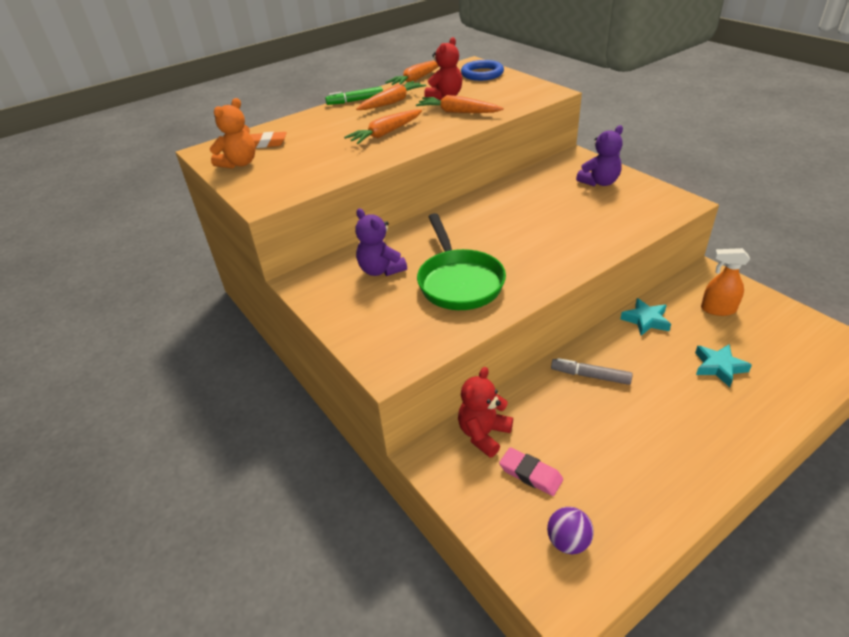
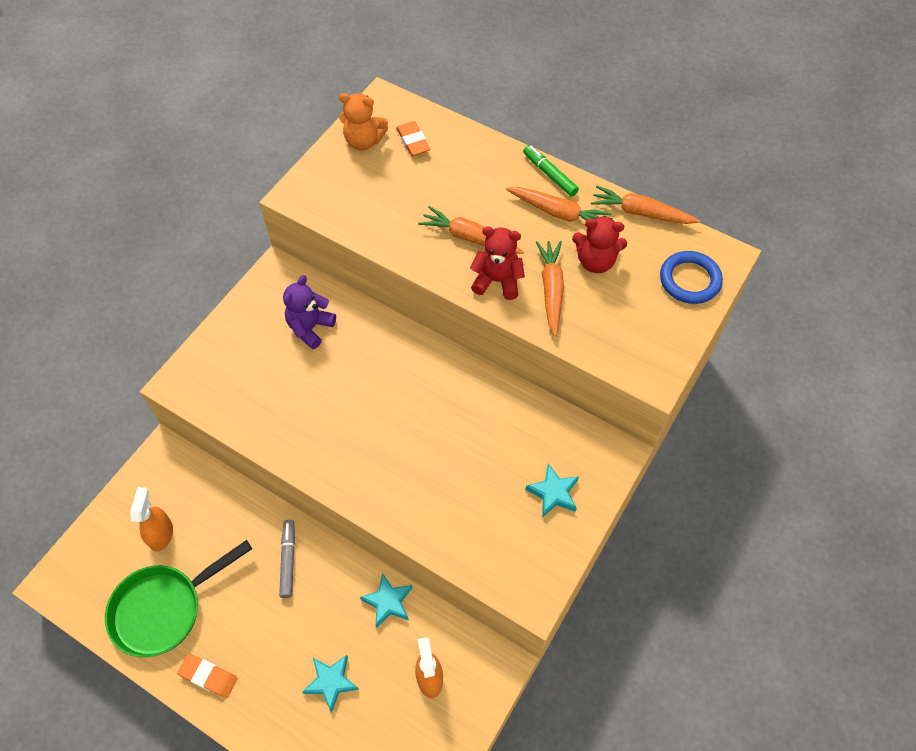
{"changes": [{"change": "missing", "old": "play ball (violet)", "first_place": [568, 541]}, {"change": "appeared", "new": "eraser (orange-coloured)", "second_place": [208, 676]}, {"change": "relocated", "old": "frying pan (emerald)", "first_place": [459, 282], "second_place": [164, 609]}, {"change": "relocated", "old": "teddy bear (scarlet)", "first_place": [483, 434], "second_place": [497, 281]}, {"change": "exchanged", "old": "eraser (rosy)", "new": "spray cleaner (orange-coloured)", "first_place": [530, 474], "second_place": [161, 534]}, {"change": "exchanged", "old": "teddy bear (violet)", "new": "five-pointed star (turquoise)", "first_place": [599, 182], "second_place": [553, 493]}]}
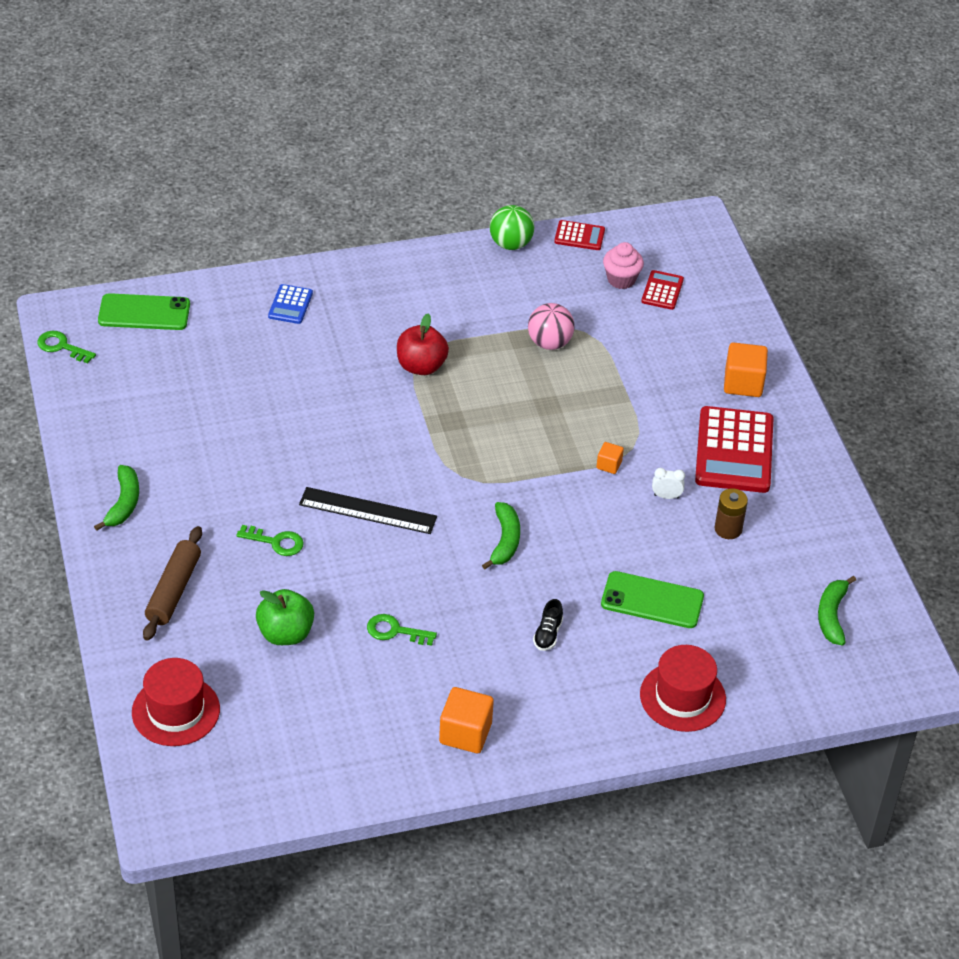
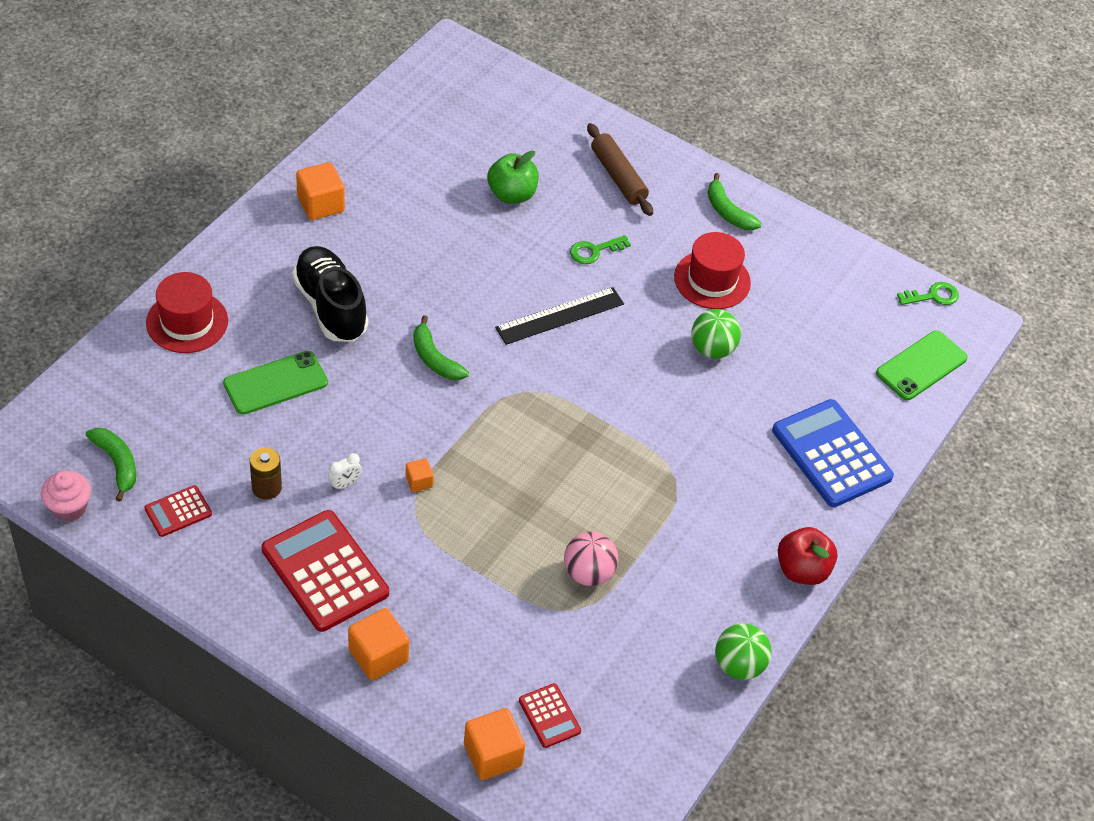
{"changes": [{"change": "missing", "old": "key (emerald)", "first_place": [395, 631]}, {"change": "appeared", "new": "block (orange-coloured)", "second_place": [492, 755]}, {"change": "appeared", "new": "play ball (emerald)", "second_place": [712, 349]}, {"change": "relocated", "old": "hat (scarlet)", "first_place": [175, 711], "second_place": [712, 280]}, {"change": "relocated", "old": "apple (scarlet)", "first_place": [421, 366], "second_place": [802, 570]}, {"change": "relocated", "old": "calculator (scarlet)", "first_place": [579, 236], "second_place": [178, 511]}, {"change": "relocated", "old": "cupcake (rosy)", "first_place": [621, 279], "second_place": [69, 508]}, {"change": "size", "old": "calculator (cobalt)", "first_place": [290, 305], "second_place": [831, 454], "factor": 2.04}, {"change": "size", "old": "shoe (ebony)", "first_place": [548, 634], "second_place": [330, 306], "factor": 2.42}]}
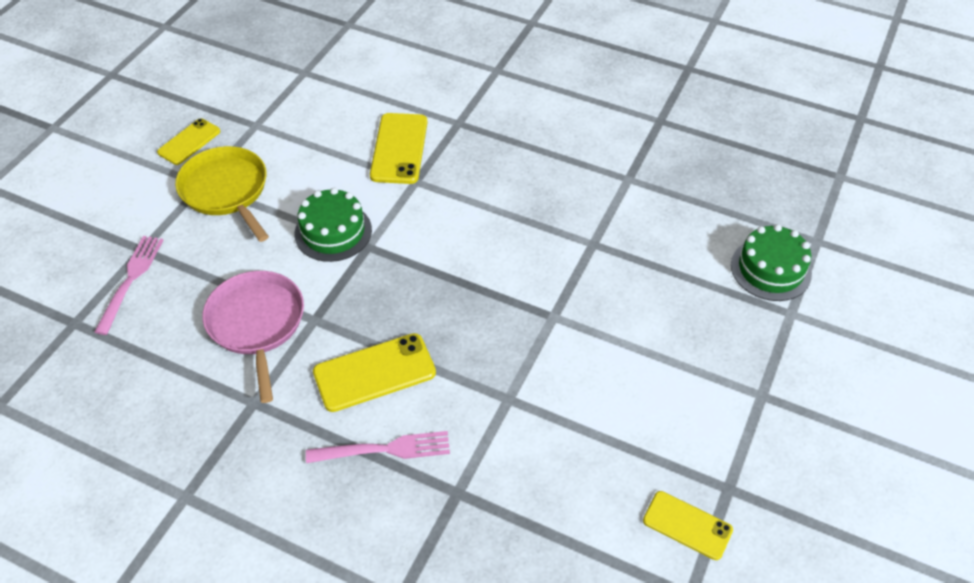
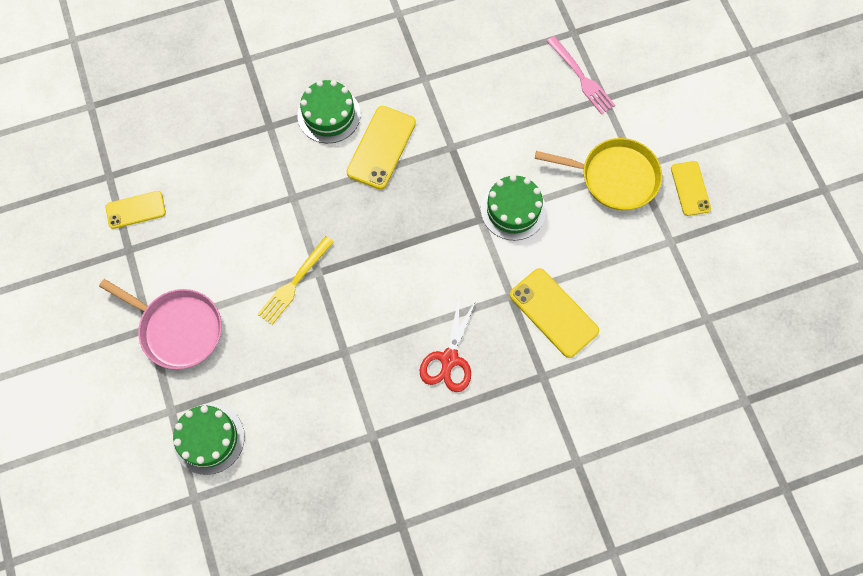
{"changes": [{"change": "appeared", "new": "table fork (yellow)", "second_place": [294, 283]}, {"change": "appeared", "new": "shears (scarlet)", "second_place": [449, 359]}, {"change": "relocated", "old": "frying pan (rosy)", "first_place": [257, 324], "second_place": [178, 329]}, {"change": "exchanged", "old": "table fork (rosy)", "new": "cake (emerald)", "first_place": [385, 449], "second_place": [329, 115]}]}
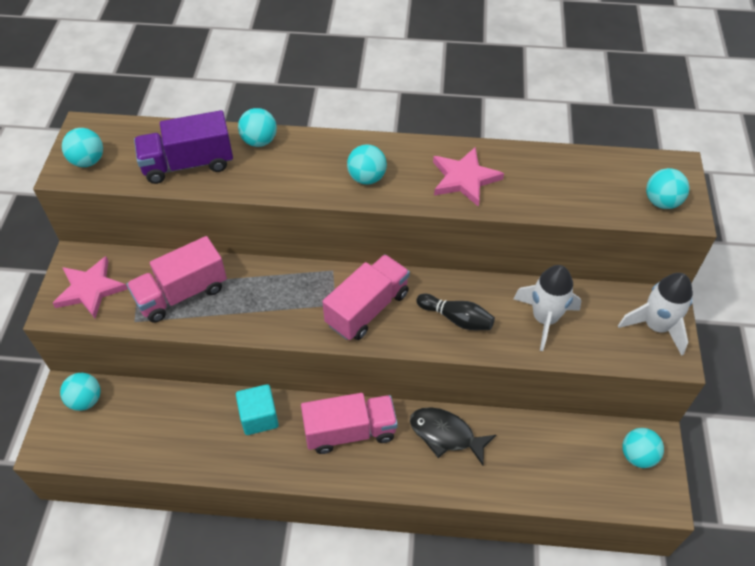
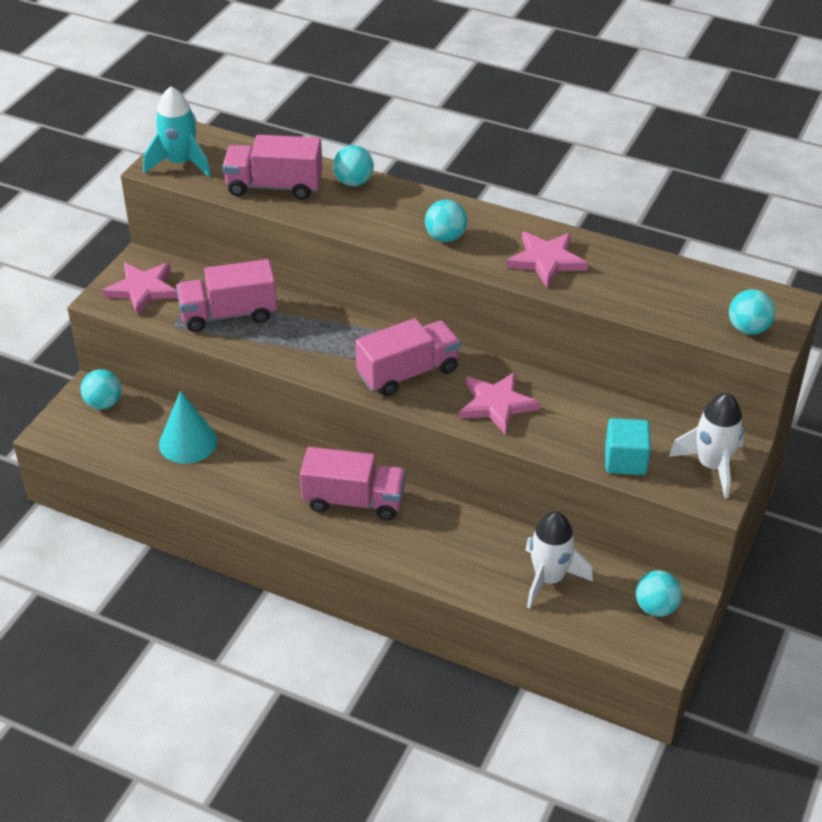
{"changes": [{"change": "missing", "old": "fish (ebony)", "first_place": [446, 435]}, {"change": "appeared", "new": "solid cone (turquoise)", "second_place": [188, 442]}, {"change": "relocated", "old": "block (turquoise)", "first_place": [259, 417], "second_place": [625, 461]}, {"change": "relocated", "old": "toy rocket (snow-white)", "first_place": [544, 319], "second_place": [549, 578]}, {"change": "exchanged", "old": "play ball (turquoise)", "new": "toy rocket (turquoise)", "first_place": [88, 161], "second_place": [180, 163]}, {"change": "exchanged", "old": "skittle (ebony)", "new": "five-pointed star (rosy)", "first_place": [456, 318], "second_place": [497, 404]}, {"change": "colour", "old": "lorry (violet)", "new": "lorry (rosy)", "first_place": [188, 164], "second_place": [274, 186]}]}
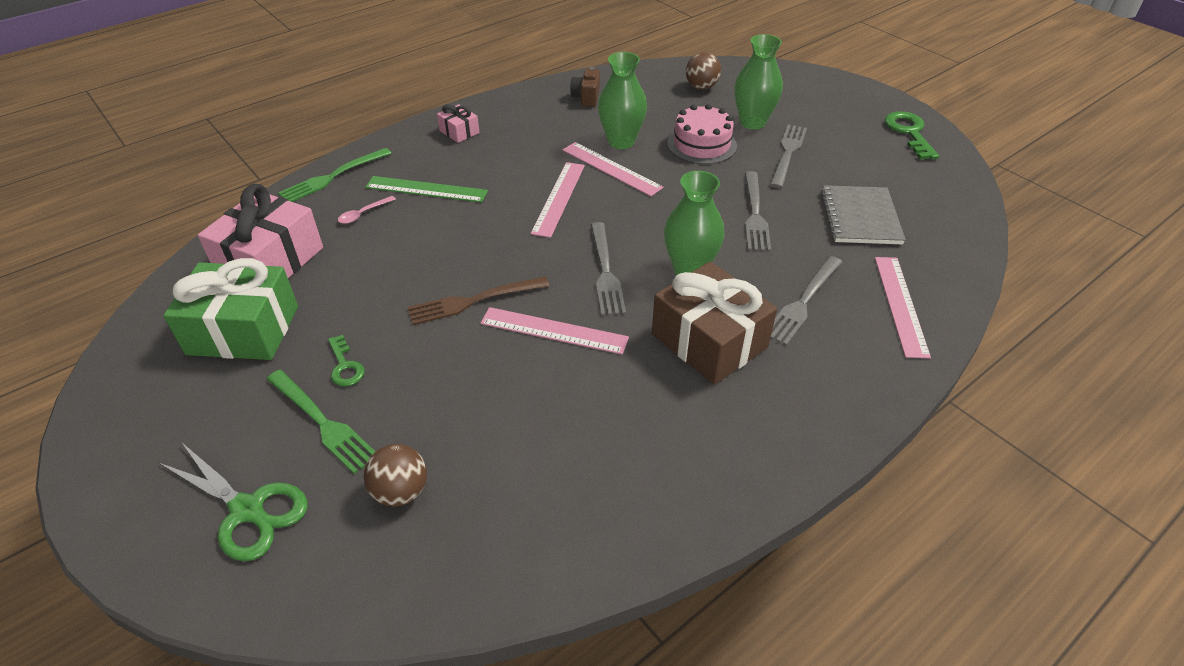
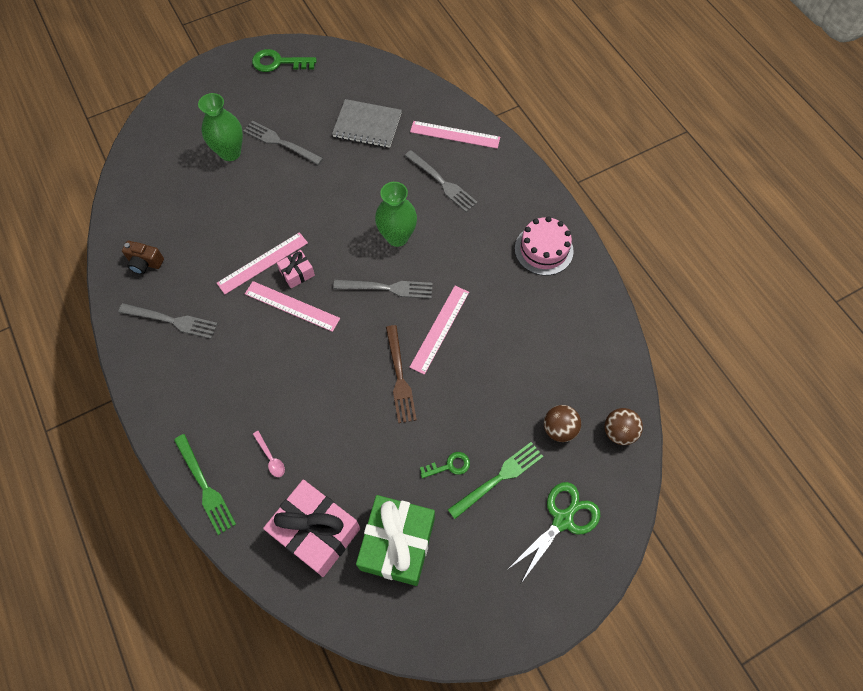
{"changes": [{"change": "missing", "old": "measuring stick (emerald)", "first_place": [426, 189]}, {"change": "missing", "old": "flower vase (emerald)", "first_place": [621, 141]}, {"change": "missing", "old": "wrapped gift (brown)", "first_place": [709, 341]}, {"change": "relocated", "old": "wrapped gift (rosy)", "first_place": [459, 132], "second_place": [297, 273]}, {"change": "relocated", "old": "cake (rosy)", "first_place": [702, 144], "second_place": [543, 249]}, {"change": "relocated", "old": "play ball (brown)", "first_place": [701, 87], "second_place": [619, 432]}, {"change": "relocated", "old": "table fork (ash-grey)", "first_place": [755, 214], "second_place": [172, 320]}]}
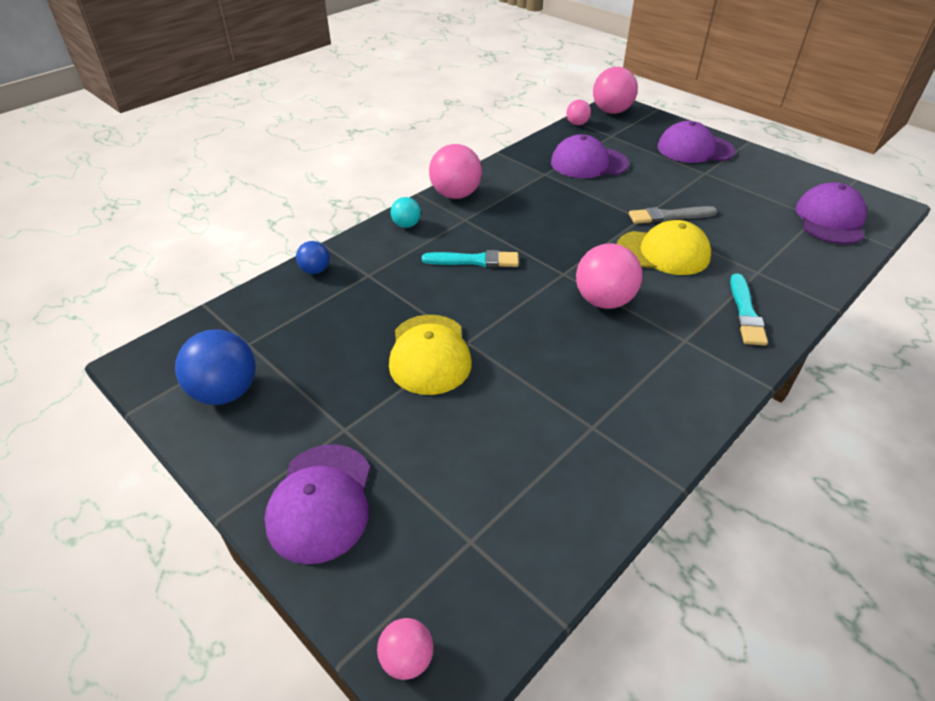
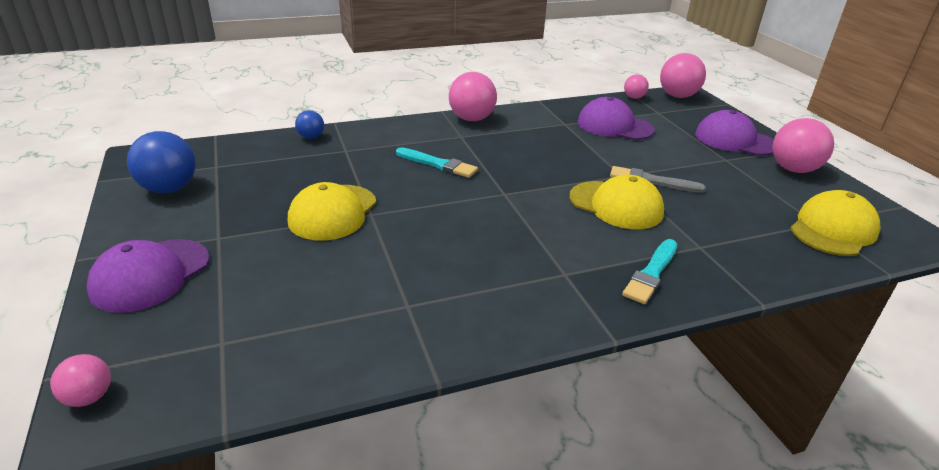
{"changes": [{"change": "missing", "old": "play ball (turquoise)", "first_place": [406, 225]}, {"change": "relocated", "old": "play ball (rosy)", "first_place": [604, 301], "second_place": [793, 169]}, {"change": "colour", "old": "peaked cap (violet)", "new": "peaked cap (yellow)", "first_place": [830, 219], "second_place": [833, 229]}]}
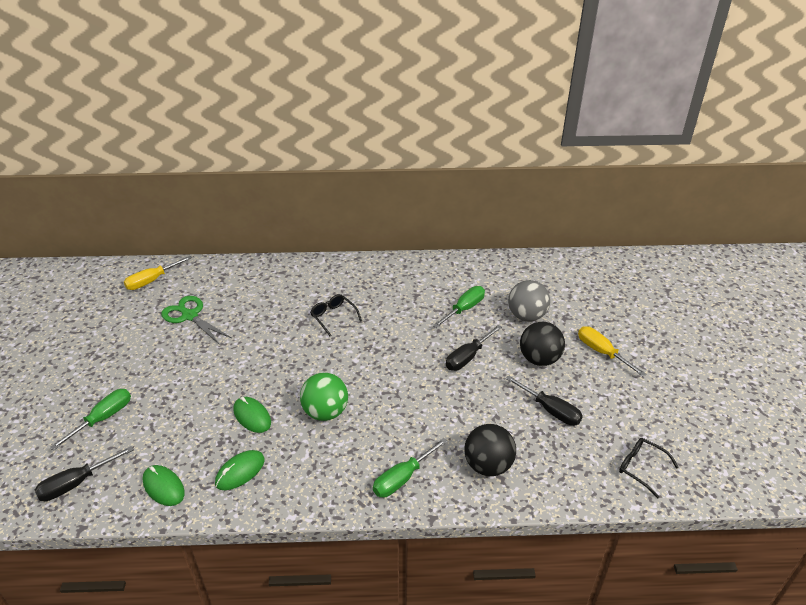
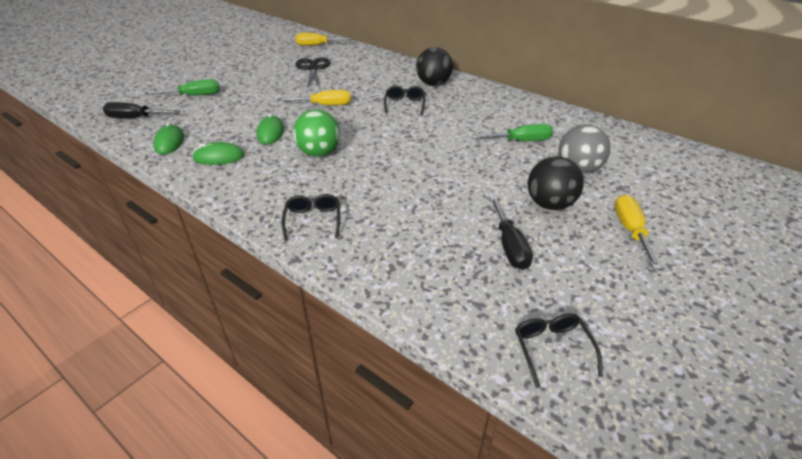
{"changes": [{"change": "missing", "old": "hand screwdriver (ebony)", "first_place": [468, 357]}, {"change": "appeared", "new": "hand screwdriver (yellow)", "second_place": [324, 105]}, {"change": "relocated", "old": "play ball (ebony)", "first_place": [488, 465], "second_place": [433, 84]}, {"change": "exchanged", "old": "hand screwdriver (emerald)", "new": "spectacles (ebony)", "first_place": [403, 478], "second_place": [313, 220]}, {"change": "colour", "old": "shears (emerald)", "new": "shears (ebony)", "first_place": [189, 316], "second_place": [313, 69]}]}
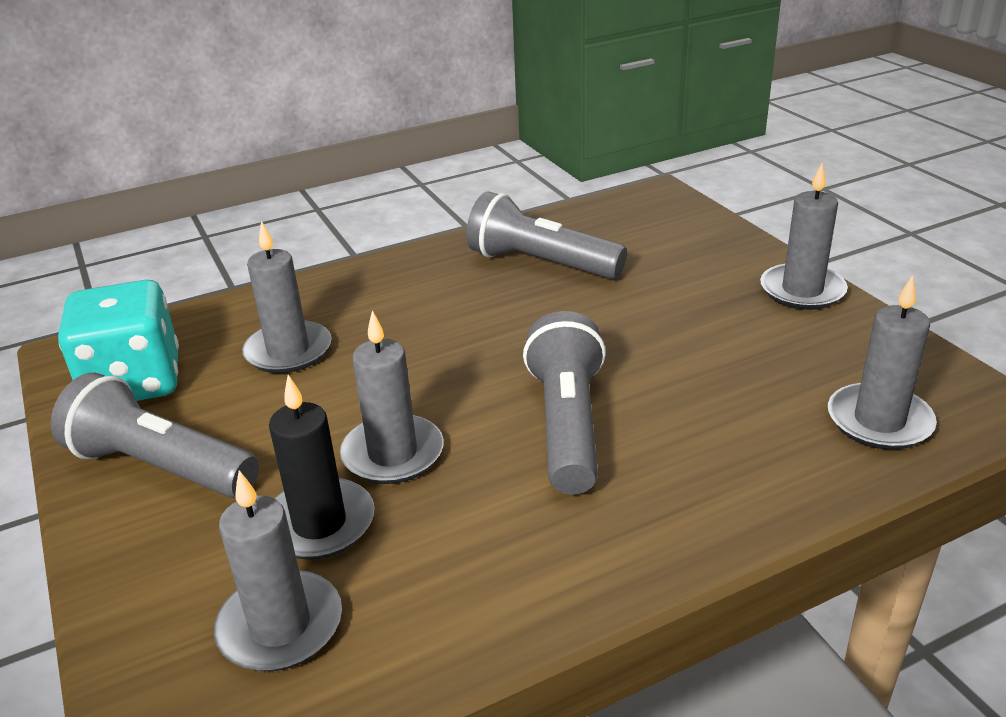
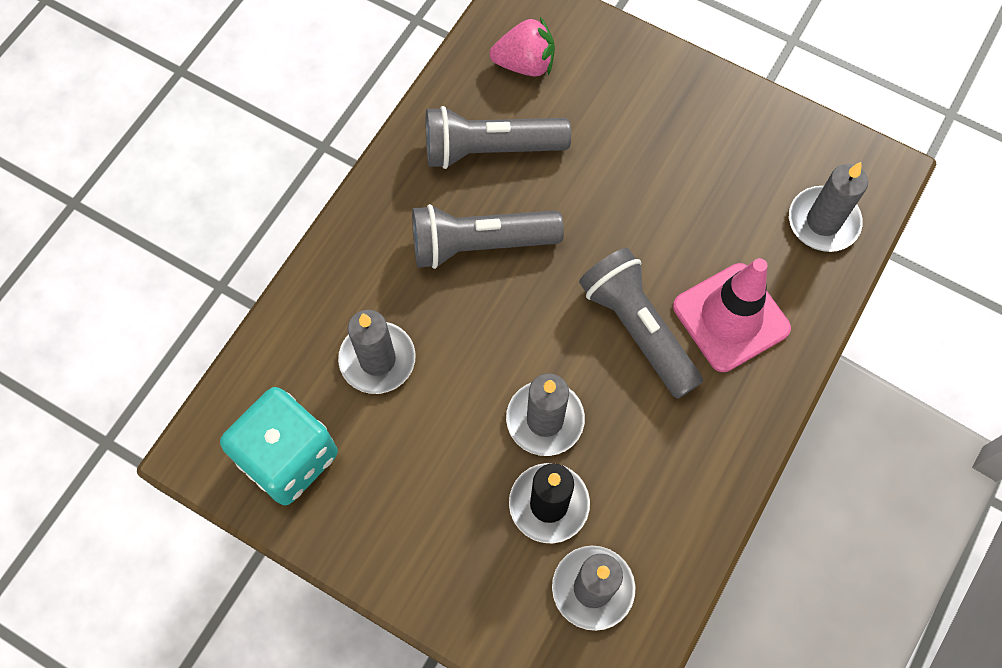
{"changes": [{"change": "missing", "old": "wax candle (ash-grey)", "first_place": [802, 290]}, {"change": "appeared", "new": "berry (rosy)", "second_place": [525, 64]}, {"change": "appeared", "new": "road cone (rosy)", "second_place": [731, 317]}, {"change": "relocated", "old": "pocket torch (ash-grey)", "first_place": [160, 467], "second_place": [479, 245]}]}
